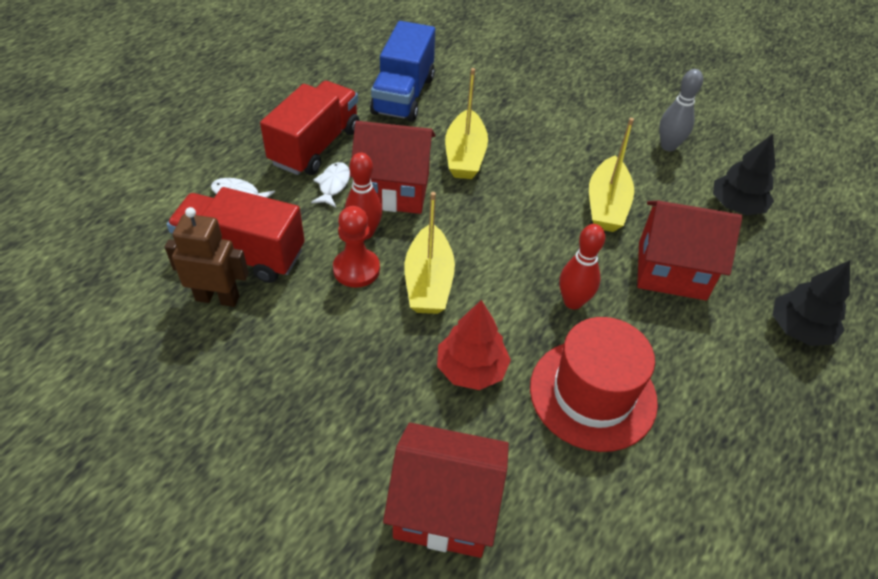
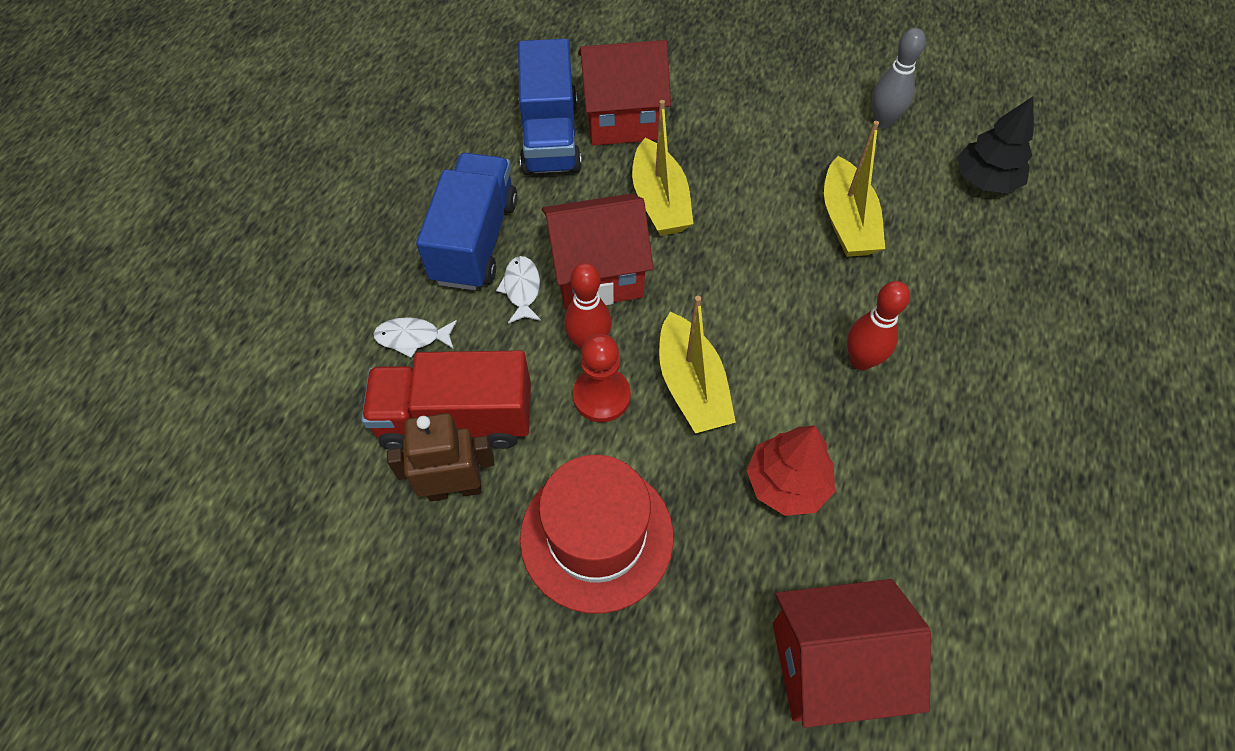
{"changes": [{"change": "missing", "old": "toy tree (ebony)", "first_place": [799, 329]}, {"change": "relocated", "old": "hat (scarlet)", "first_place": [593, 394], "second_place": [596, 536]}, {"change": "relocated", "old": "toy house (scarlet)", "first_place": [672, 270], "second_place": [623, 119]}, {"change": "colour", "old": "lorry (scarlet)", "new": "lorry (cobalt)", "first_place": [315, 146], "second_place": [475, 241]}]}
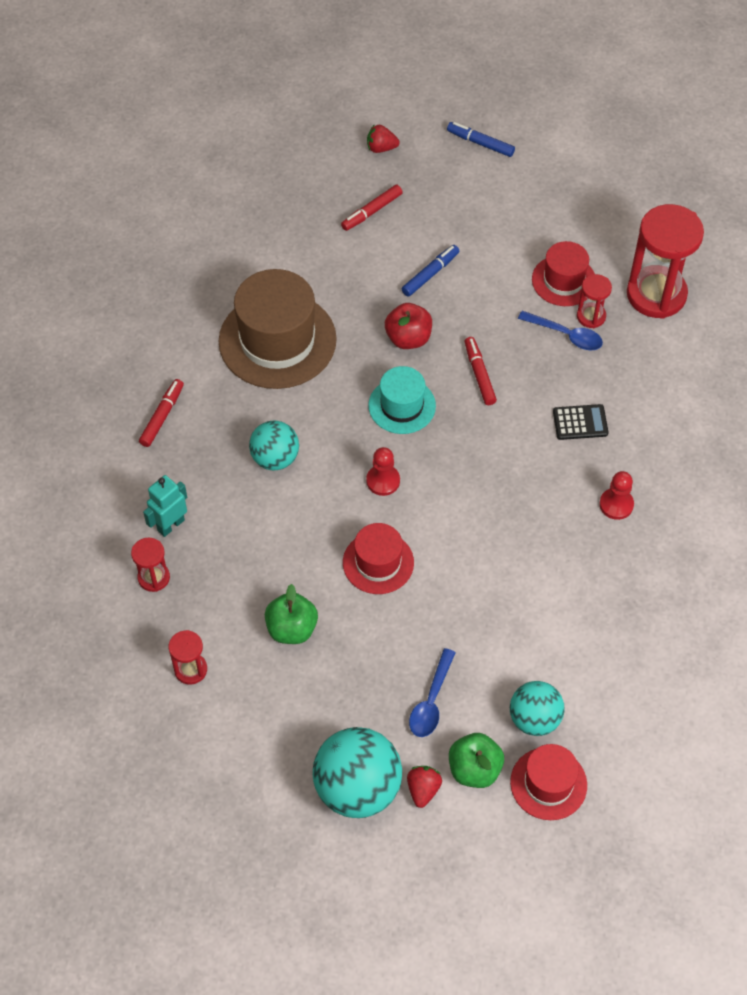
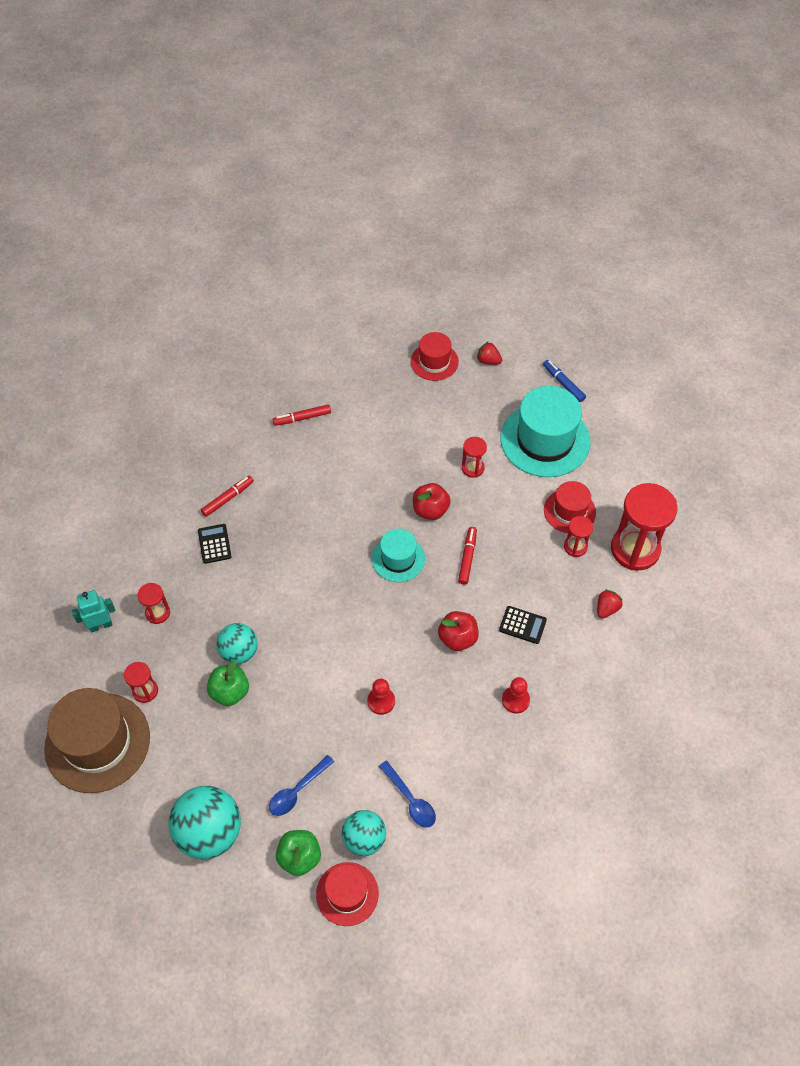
{"changes": [{"change": "appeared", "new": "calculator (ebony)", "second_place": [214, 544]}, {"change": "appeared", "new": "apple (scarlet)", "second_place": [457, 638]}, {"change": "appeared", "new": "hat (turquoise)", "second_place": [545, 440]}, {"change": "relocated", "old": "toy robot (turquoise)", "first_place": [170, 525], "second_place": [101, 625]}, {"change": "relocated", "old": "hat (brown)", "first_place": [277, 340], "second_place": [97, 742]}, {"change": "relocated", "old": "play ball (turquoise)", "first_place": [275, 458], "second_place": [239, 652]}, {"change": "relocated", "old": "marker pen (scarlet)", "first_place": [372, 212], "second_place": [302, 418]}, {"change": "relocated", "old": "hat (scarlet)", "first_place": [378, 562], "second_place": [434, 361]}, {"change": "relocated", "old": "game pawn (scarlet)", "first_place": [383, 481], "second_place": [381, 701]}, {"change": "relocated", "old": "berry (scarlet)", "first_place": [423, 789], "second_place": [606, 608]}, {"change": "relocated", "old": "spoon (cobalt)", "first_place": [566, 335], "second_place": [410, 799]}, {"change": "exchanged", "old": "marker pen (cobalt)", "new": "hourglass (scarlet)", "first_place": [430, 274], "second_place": [472, 468]}]}
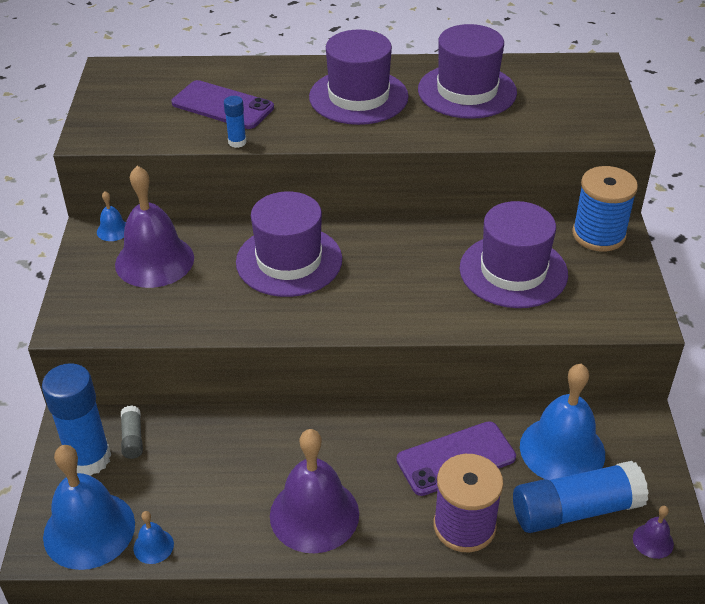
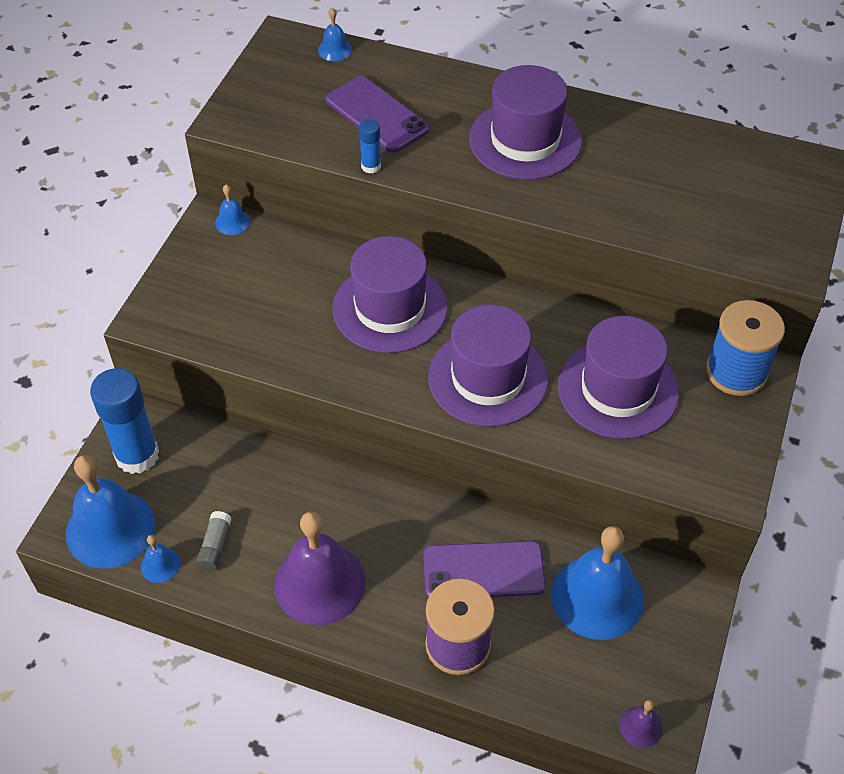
{"changes": [{"change": "missing", "old": "school bell (violet)", "first_place": [154, 261]}, {"change": "missing", "old": "glue (cobalt)", "first_place": [575, 510]}, {"change": "appeared", "new": "school bell (cobalt)", "second_place": [335, 50]}, {"change": "relocated", "old": "glue (ash-grey)", "first_place": [132, 438], "second_place": [215, 546]}, {"change": "relocated", "old": "hat (violet)", "first_place": [467, 91], "second_place": [488, 378]}]}
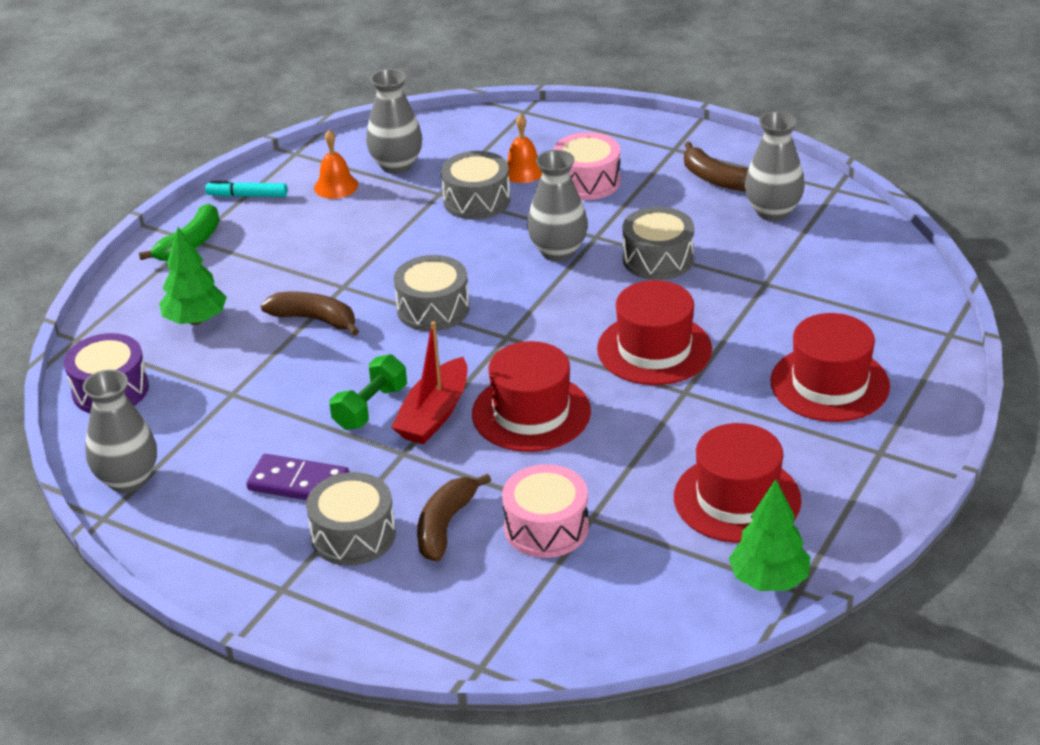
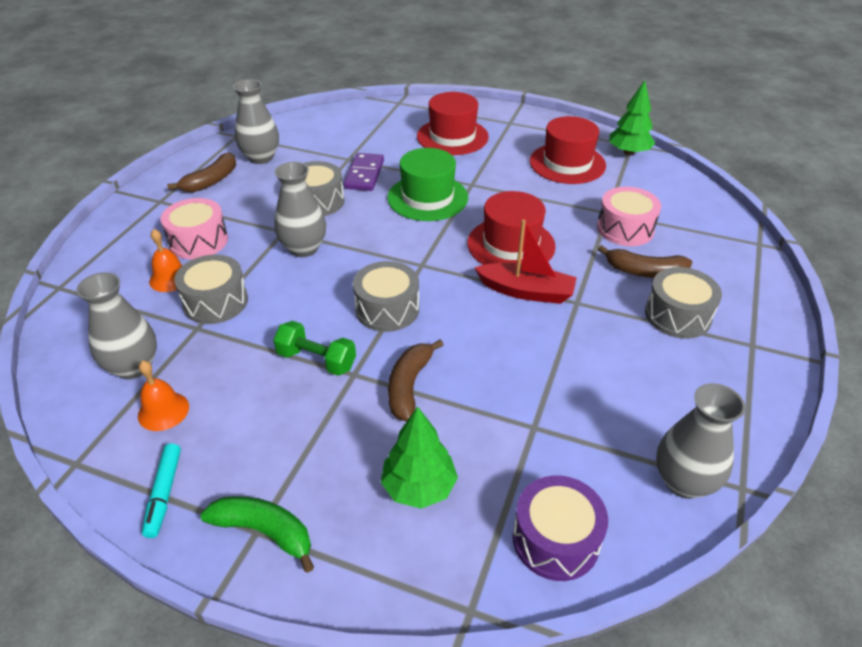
{"changes": [{"change": "relocated", "old": "domino tile (violet)", "first_place": [298, 483], "second_place": [364, 174]}, {"change": "relocated", "old": "free weight (emerald)", "first_place": [370, 407], "second_place": [317, 360]}, {"change": "colour", "old": "hat (scarlet)", "new": "hat (emerald)", "first_place": [654, 349], "second_place": [427, 198]}]}
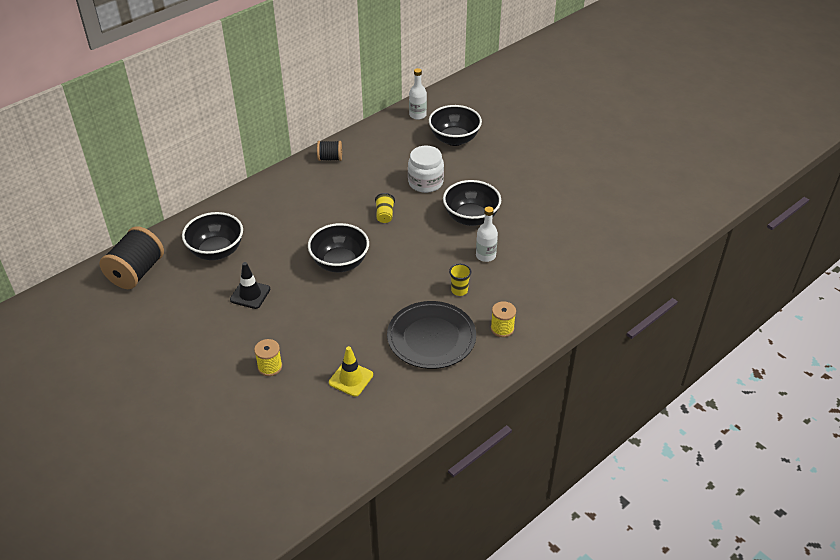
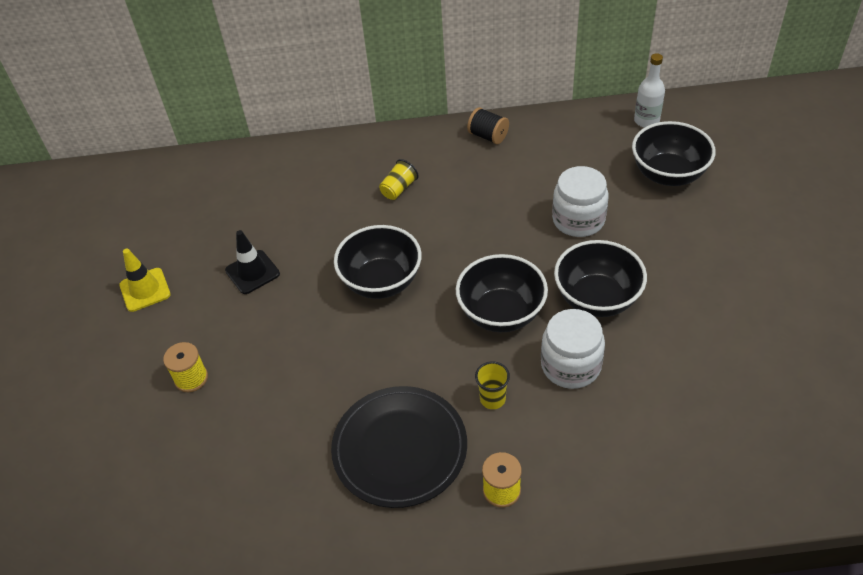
{"changes": [{"change": "missing", "old": "reel of thread (ebony)", "first_place": [136, 272]}, {"change": "relocated", "old": "serving bowl (ebony)", "first_place": [216, 251], "second_place": [501, 313]}, {"change": "relocated", "old": "road cone (yellow)", "first_place": [351, 379], "second_place": [145, 290]}, {"change": "relocated", "old": "tumbler (yellow)", "first_place": [384, 215], "second_place": [399, 189]}, {"change": "exchanged", "old": "drink bottle (snow-white)", "new": "jar (snow-white)", "first_place": [485, 255], "second_place": [570, 365]}]}
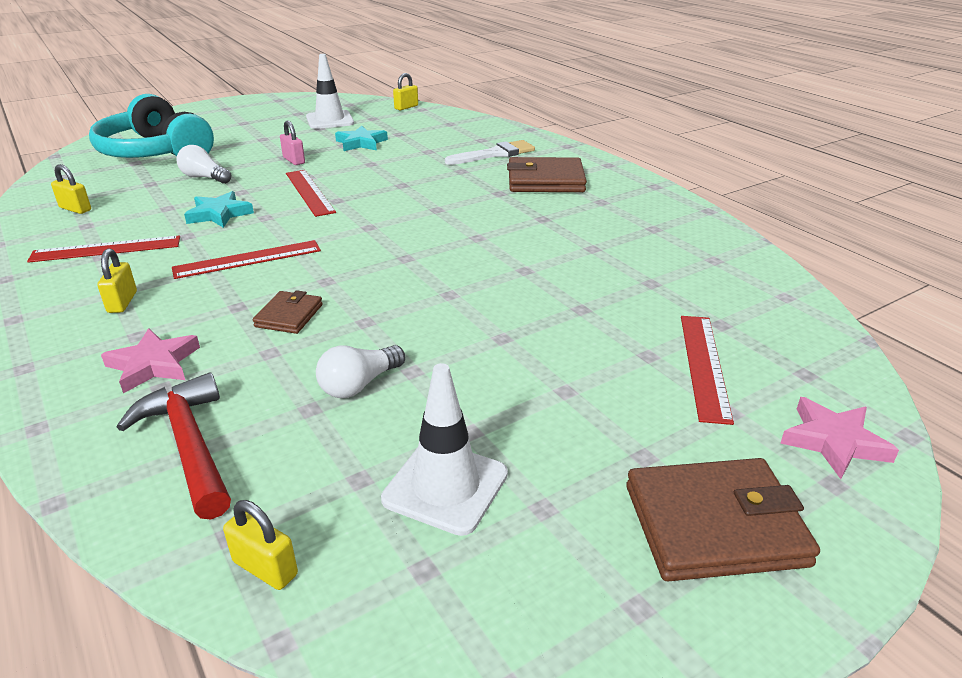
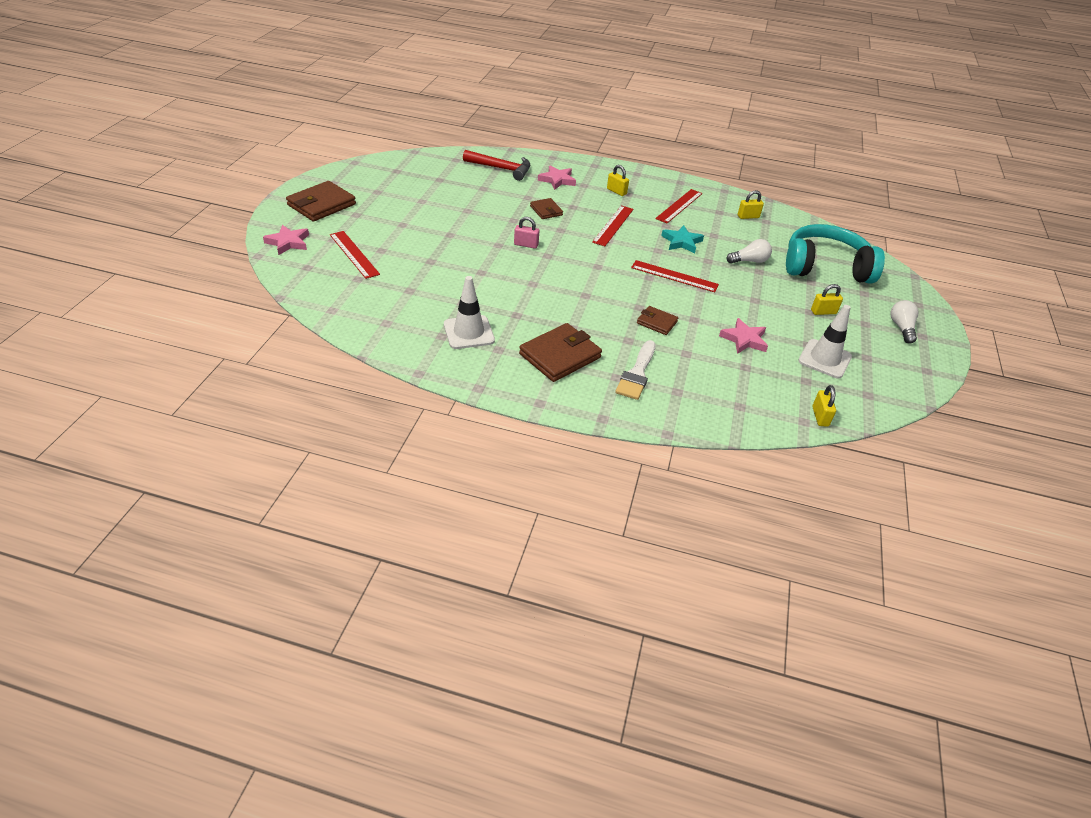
{"changes": [{"change": "appeared", "new": "card wallet (brown)", "second_place": [656, 322]}, {"change": "relocated", "old": "small lock (yellow)", "first_place": [265, 568], "second_place": [823, 312]}, {"change": "relocated", "old": "small lock (rosy)", "first_place": [294, 160], "second_place": [526, 245]}, {"change": "relocated", "old": "bulb (snow-white)", "first_place": [359, 385], "second_place": [901, 328]}, {"change": "relocated", "old": "road cone (snow-white)", "first_place": [445, 486], "second_place": [469, 332]}, {"change": "colour", "old": "five-pointed star (turquoise)", "new": "five-pointed star (rosy)", "first_place": [361, 143], "second_place": [744, 339]}]}
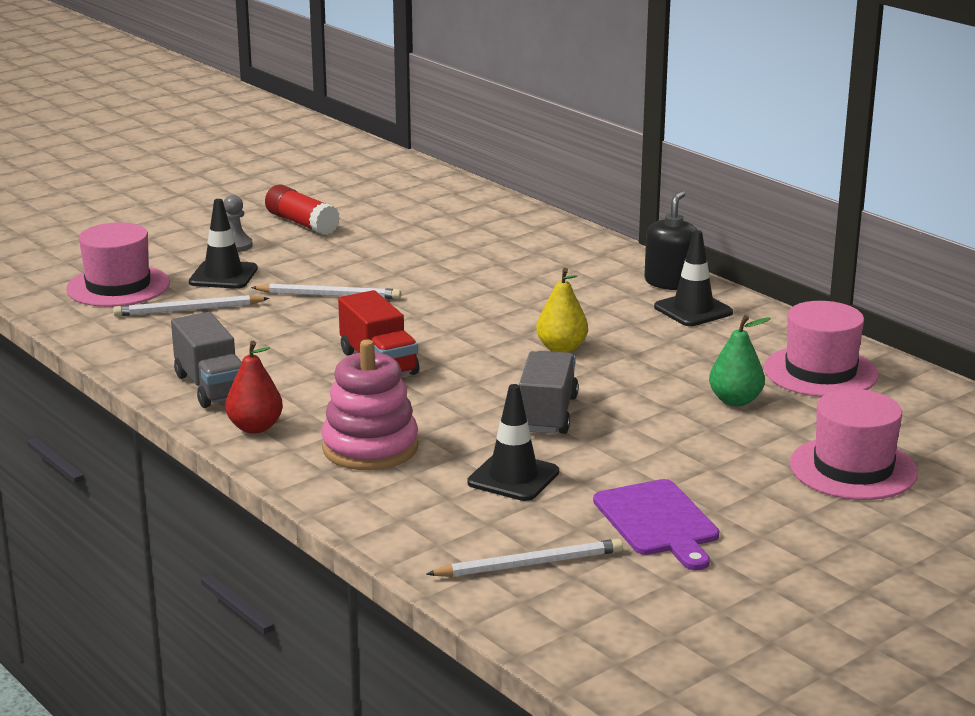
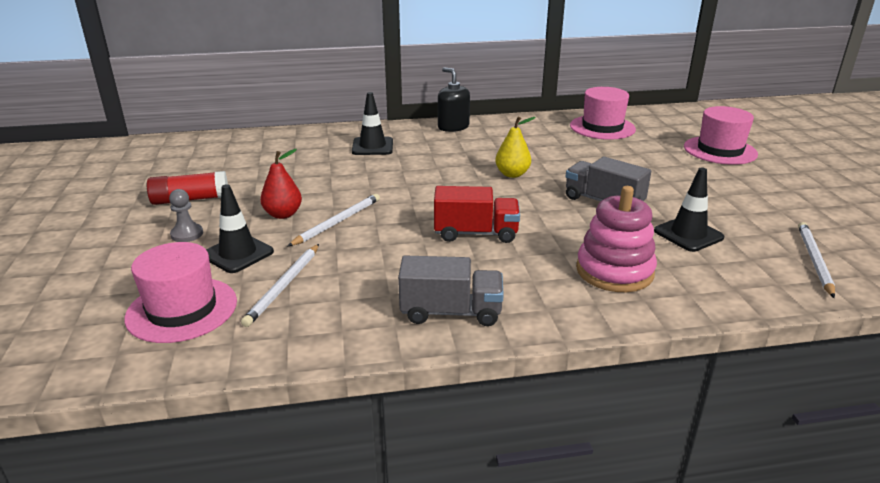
{"changes": [{"change": "missing", "old": "bread board (violet)", "first_place": [658, 521]}, {"change": "missing", "old": "pear (emerald)", "first_place": [735, 400]}, {"change": "relocated", "old": "pear (scarlet)", "first_place": [255, 427], "second_place": [283, 214]}, {"change": "relocated", "old": "road cone (ebony)", "first_place": [693, 310], "second_place": [372, 146]}]}
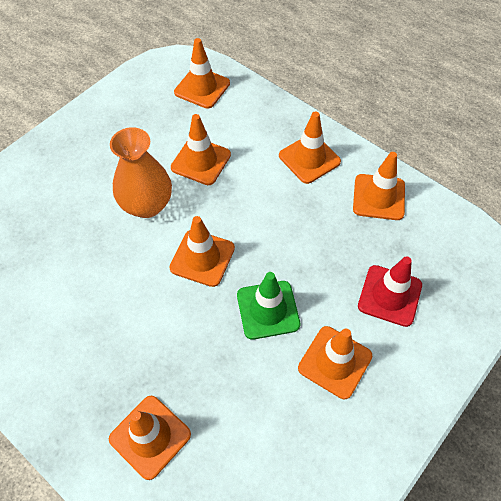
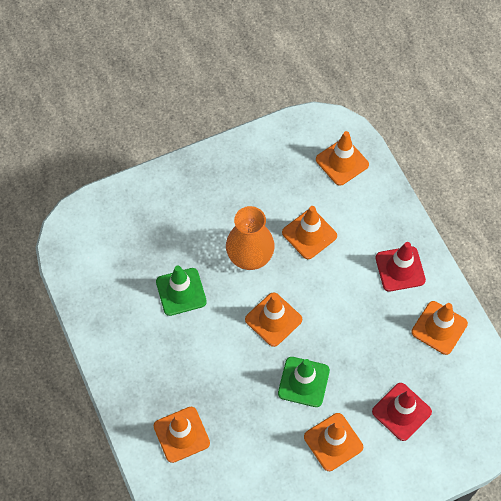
{"changes": [{"change": "appeared", "new": "road cone (emerald)", "second_place": [181, 292]}, {"change": "colour", "old": "road cone (orange-coloured)", "new": "road cone (scarlet)", "first_place": [309, 159], "second_place": [400, 269]}]}
